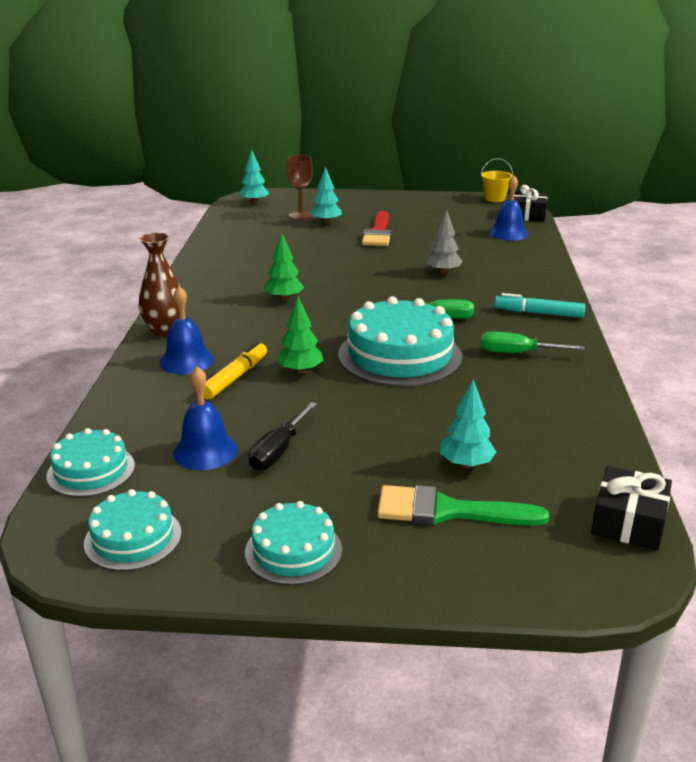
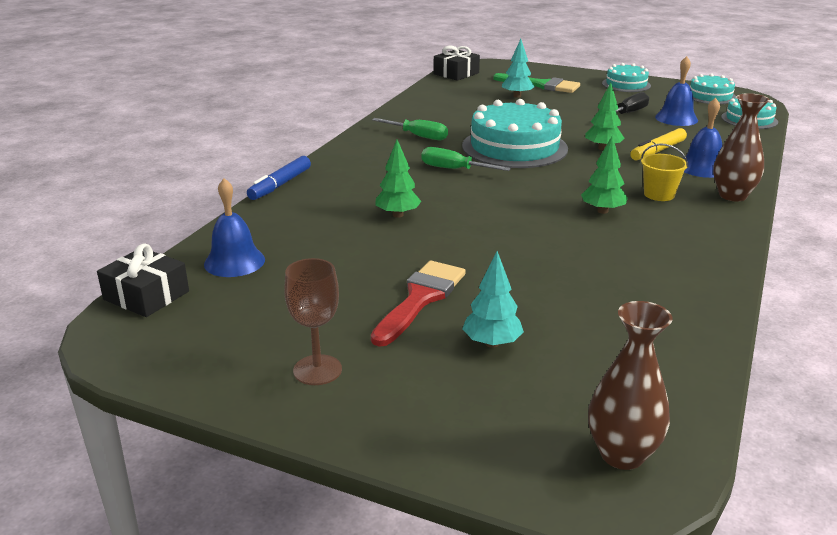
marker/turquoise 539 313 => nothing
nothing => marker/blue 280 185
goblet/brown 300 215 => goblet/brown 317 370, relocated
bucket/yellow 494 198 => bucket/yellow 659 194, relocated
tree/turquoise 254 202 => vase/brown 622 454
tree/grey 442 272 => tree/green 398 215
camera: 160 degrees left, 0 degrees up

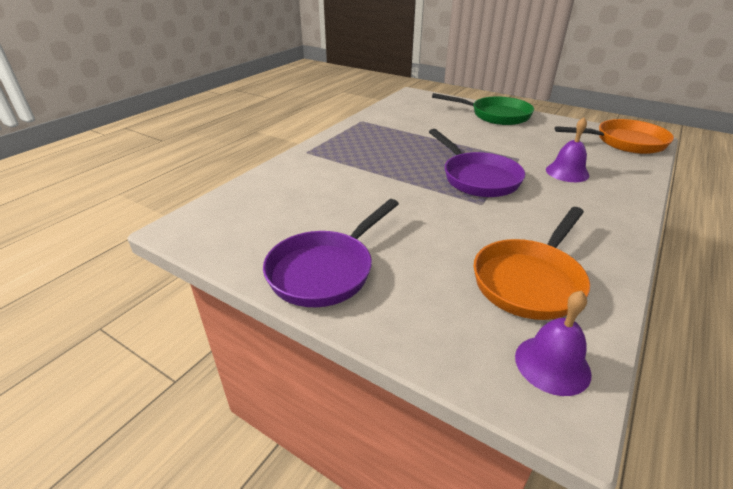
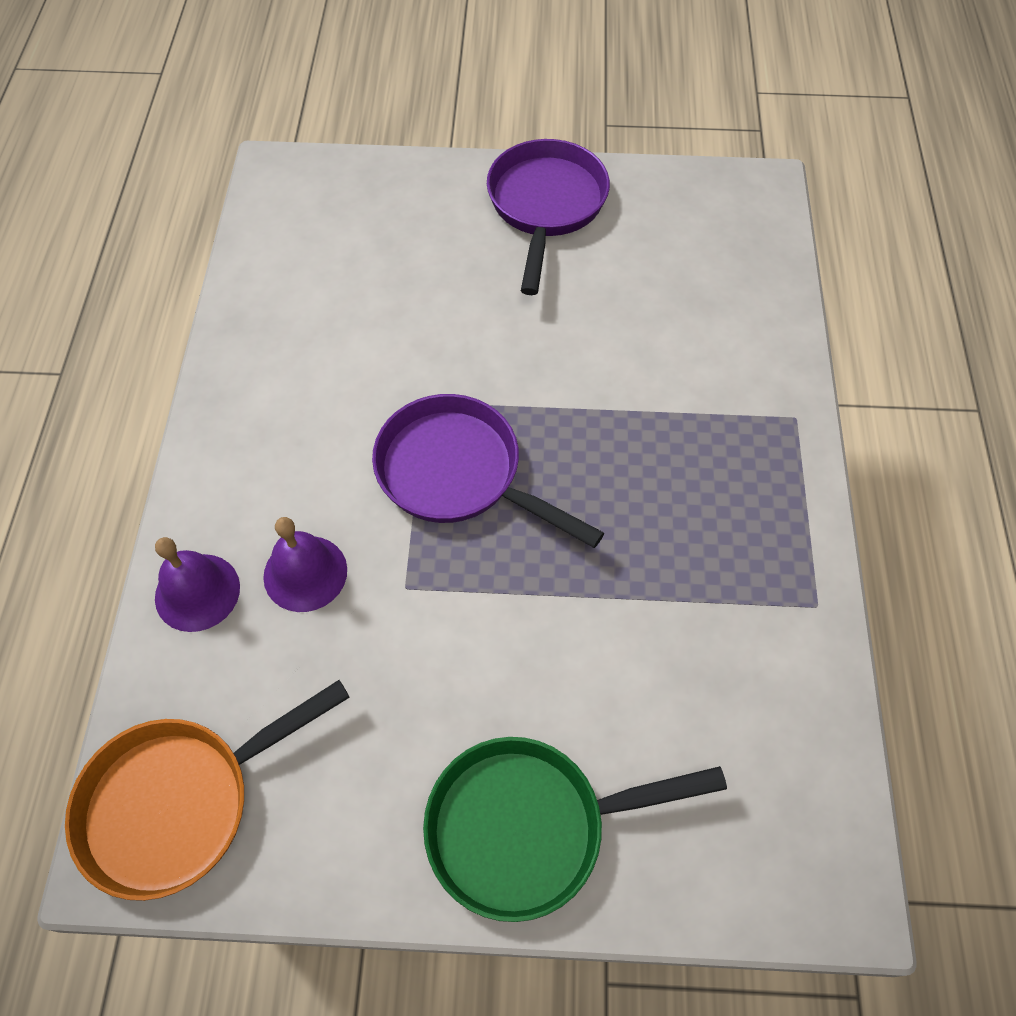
pan/orange 530 280 => nothing
bell/purple 552 364 => bell/purple 197 592, relocated
camera: 150 degrees right, 25 degrees up

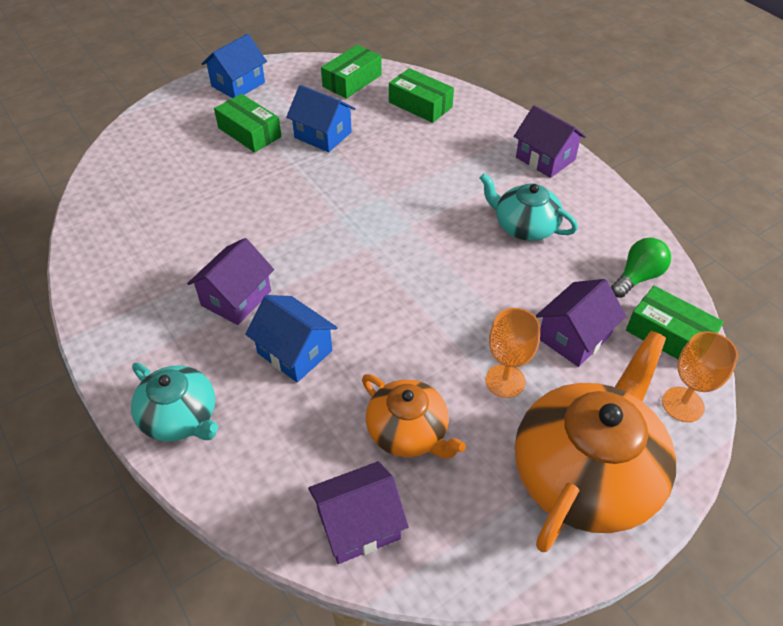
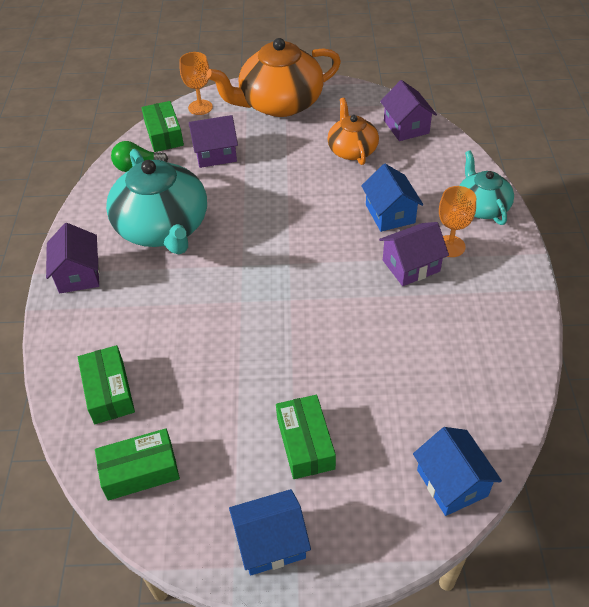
house/blue 323 135 => house/blue 452 483, relocated
goblet/orange 505 381 => goblet/orange 450 246, relocated
house/purple 359 524 => house/purple 406 126, 60 degrees clockwise
teapot/turquoise 524 226 => teapot/turquoise 163 228, x1.76
camera: 145 degrees left, 0 degrees up

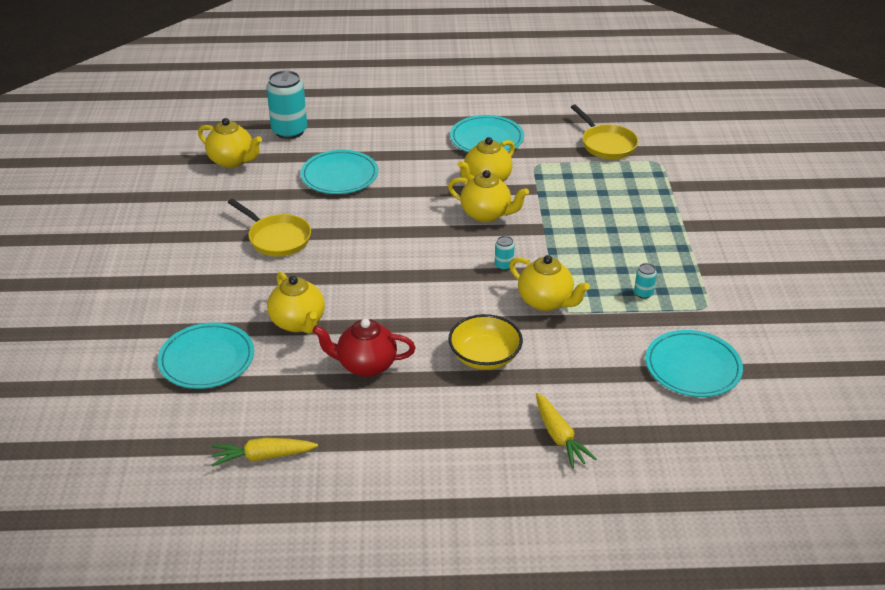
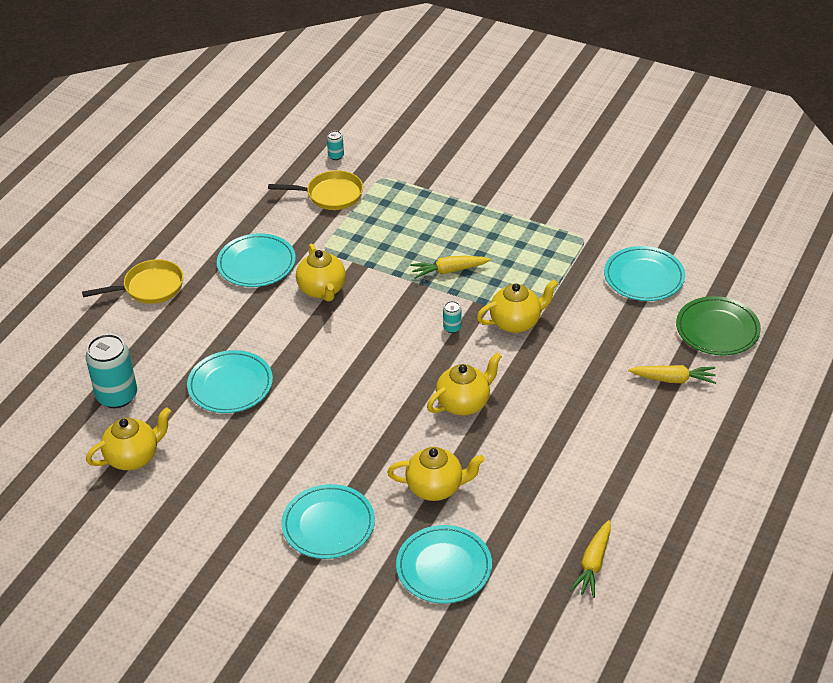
teapot/red 366 365 => nothing
bowl/yellow 484 356 => nothing
nothing => plate/turquoise 328 524
nothing => carrot/yellow 449 271
nothing => plate/green 717 329
pan/yellow 276 238 => pan/yellow 149 287, relocated
teapot/yellow 486 214 => teapot/yellow 464 403, relocated
can/turquoise 643 293 => can/turquoise 336 156, relocated
camera: 60 degrees left, 5 degrees up

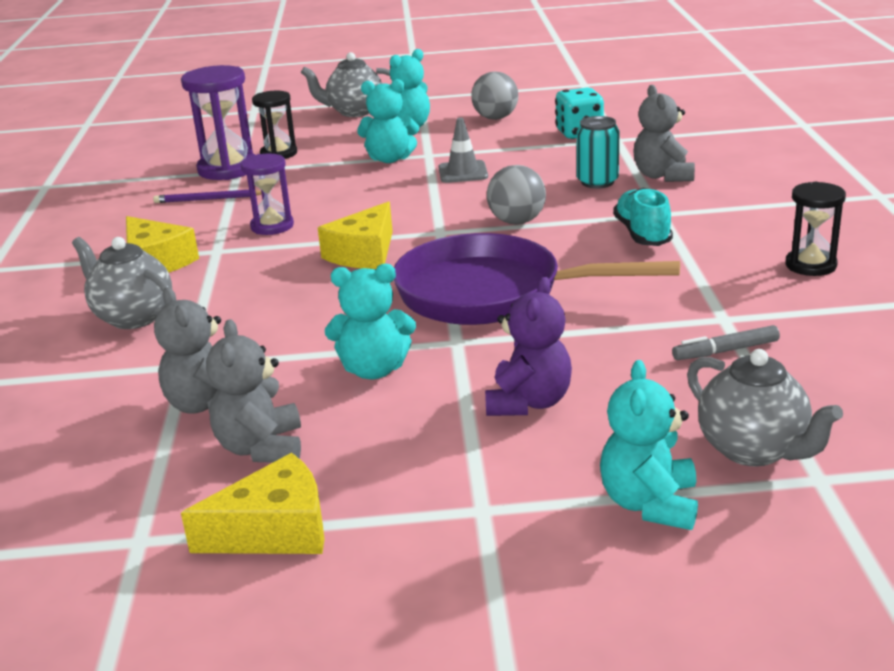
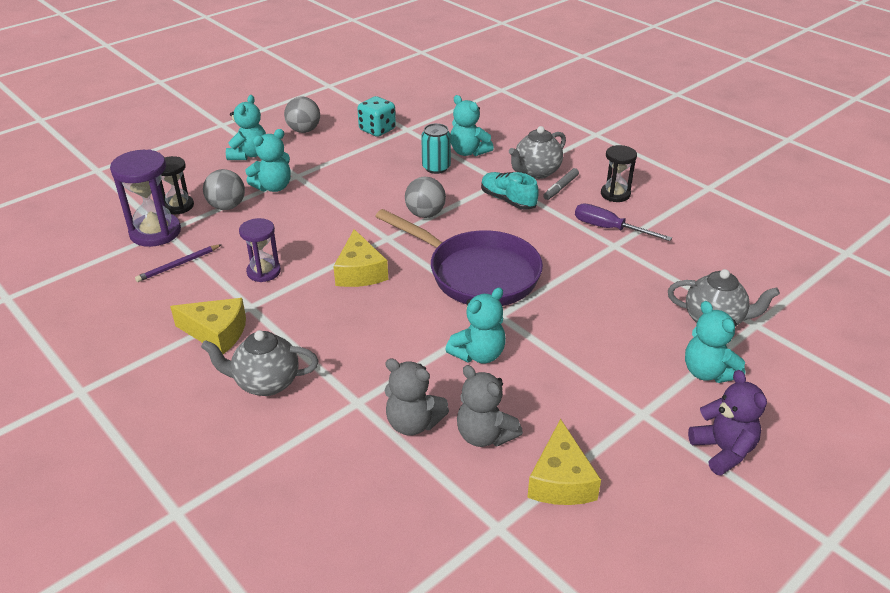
traffic cone/grey 463 172 => nothing
nothing => ball/grey 227 206
nothing => screwdriver/purple 609 228
teapot/grey 354 112 => teapot/grey 536 172, relocated
teddy bear/purple 528 402 => teddy bear/purple 723 450, relocated
marker/grey 725 351 => marker/grey 560 188, relocated
teddy bear/grey 662 176 => teddy bear/turquoise 468 152
cheese/yellow 274 530 => cheese/yellow 561 480, 150 degrees clockwise
pan/purple 491 294 => pan/purple 477 274, 120 degrees counterclockwise
camera: 40 degrees left, 10 degrees up

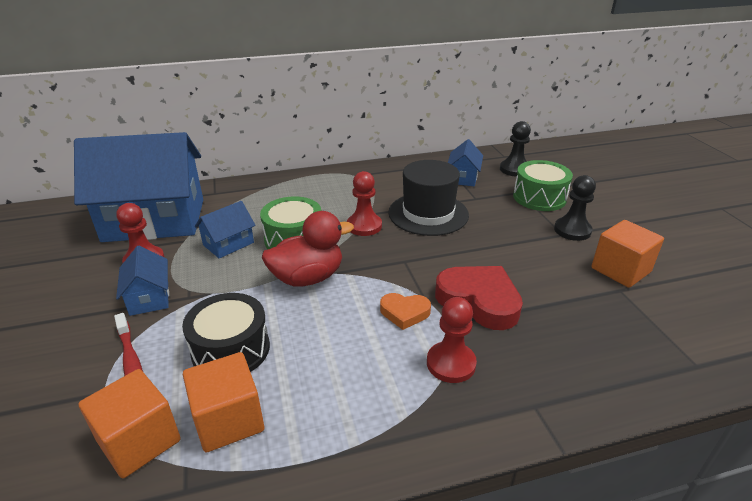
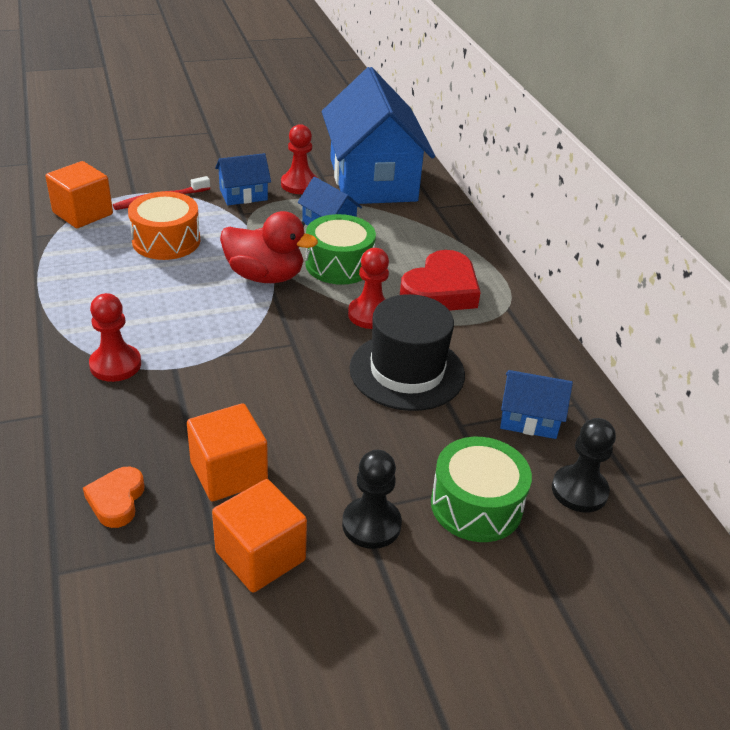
cube/orange 229 420 => cube/orange 229 473, relocated
heart/orange 404 313 => heart/orange 116 500, relocated
heart/red 479 301 => heart/red 440 291, relocated
drum/black 231 349 => drum/orange 166 241
duck/red 308 278 => duck/red 265 276, 45 degrees counterclockwise
camera: 85 degrees right, 5 degrees up

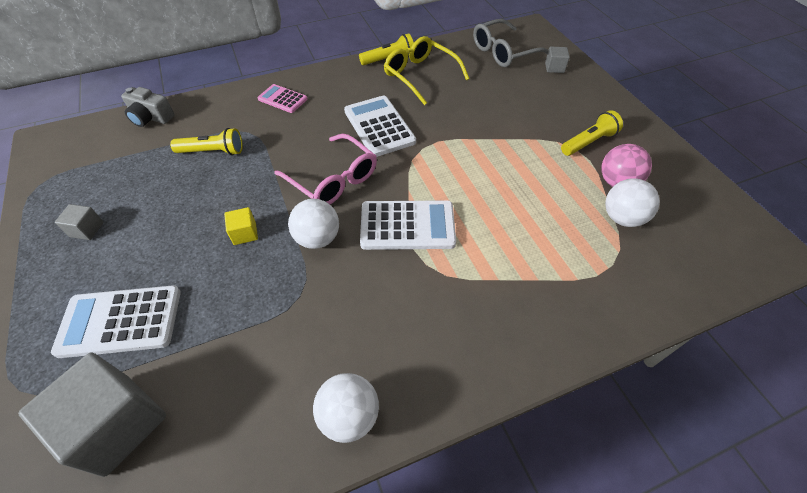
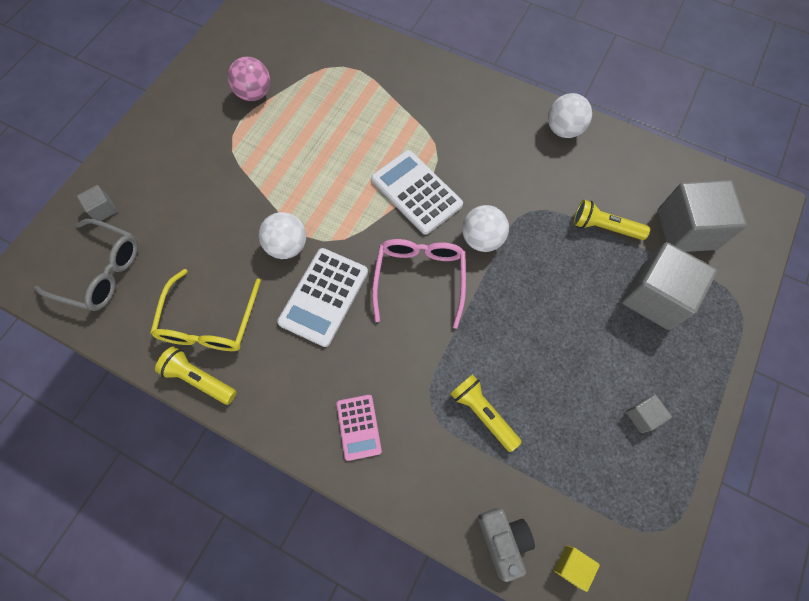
cube/yellow 245 233 => cube/yellow 571 565, relocated
flashlight/yellow 588 142 => flashlight/yellow 604 227, relocated
ball/white 622 218 => ball/white 287 246, relocated
calculator/white 120 321 => cube/grey 655 297
camera: 130 degrees left, 15 degrees up

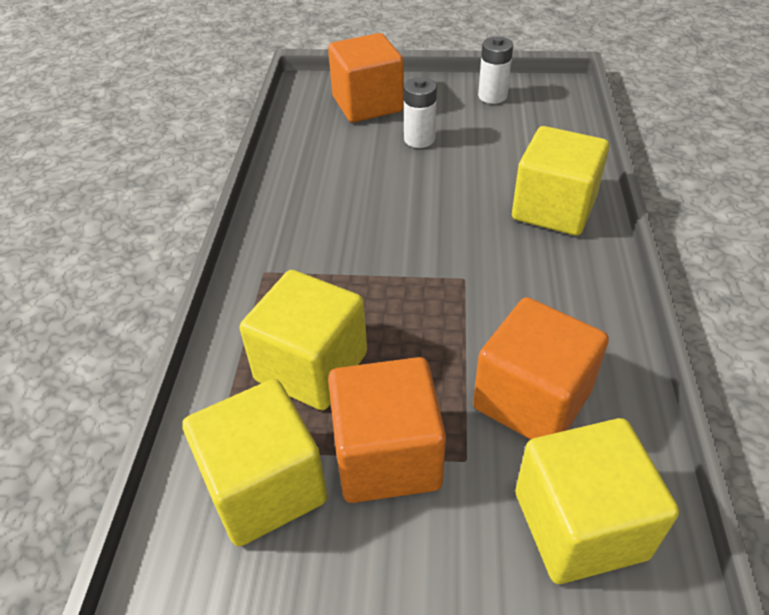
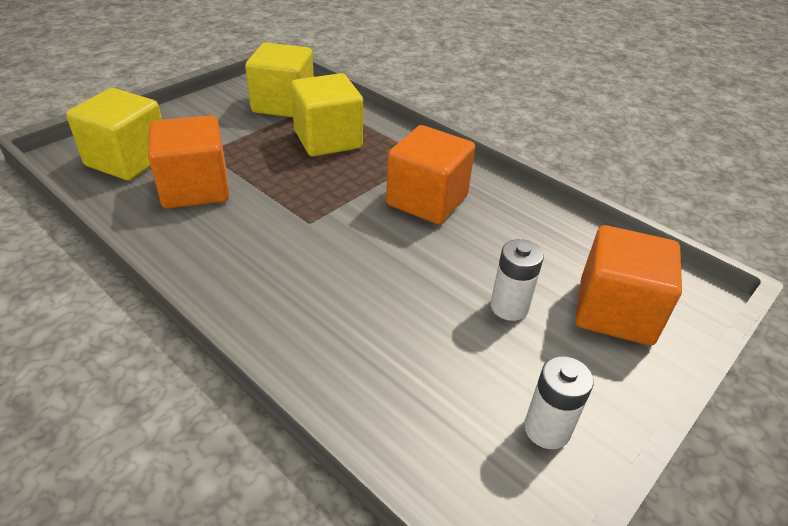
cube/yellow 553 209 => nothing
cube/orange 387 456 => cube/orange 427 200, relocated
camera: 125 degrees right, 5 degrees down

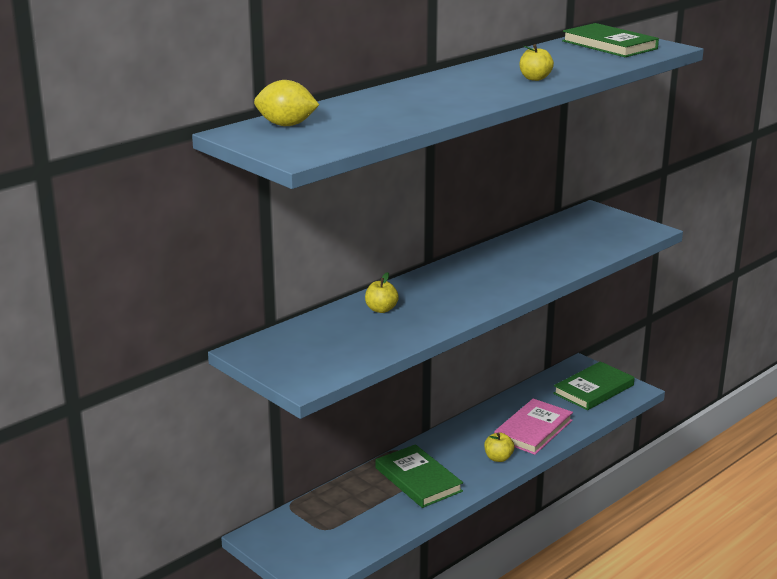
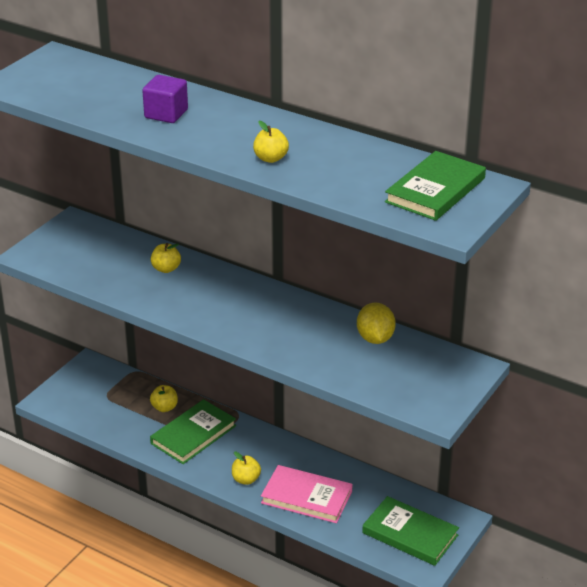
nothing => cube/purple 166 114
nothing => apple/yellow 164 408
lemon/yellow 286 125 => lemon/yellow 375 338, relocated
camera: 75 degrees right, 10 degrees up

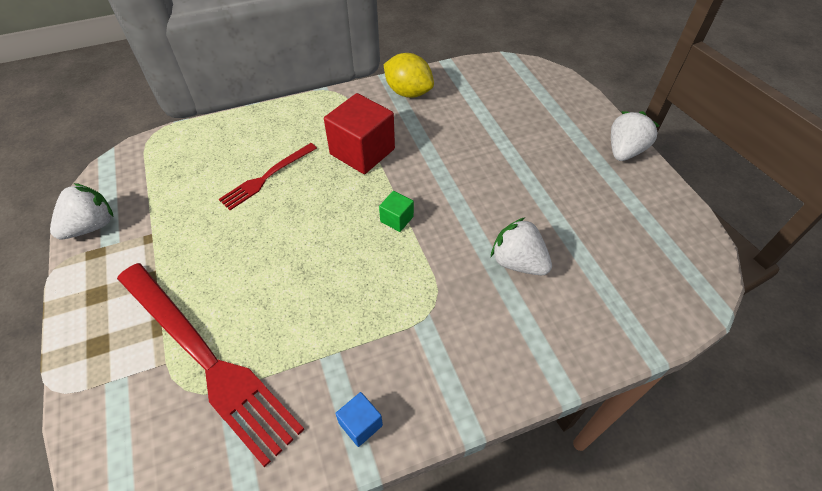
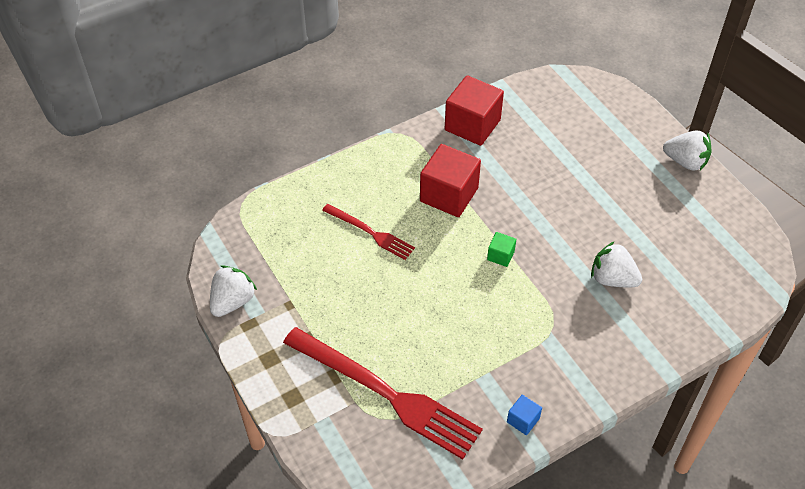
lemon/yellow 408 92 => cube/red 472 125
fork/red 267 177 => fork/red 370 232, 90 degrees counterclockwise
strawberry/white 624 151 => strawberry/white 685 161, 90 degrees clockwise
camera: 10 degrees left, 0 degrees up

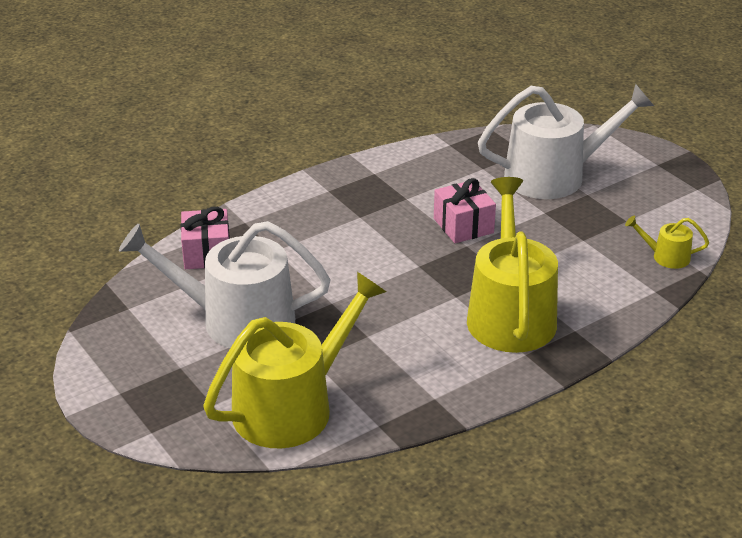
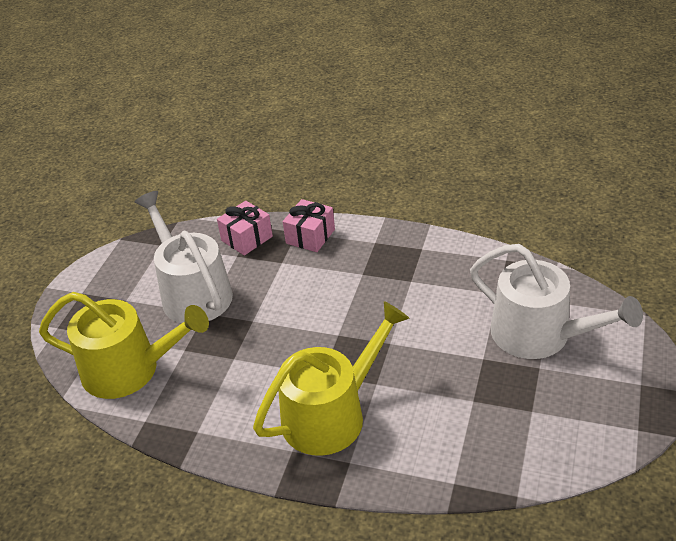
watering can/yellow 666 257 => nothing
gift/pink 463 226 => gift/pink 310 236, relocated
camera: 55 degrees right, 5 degrees up

